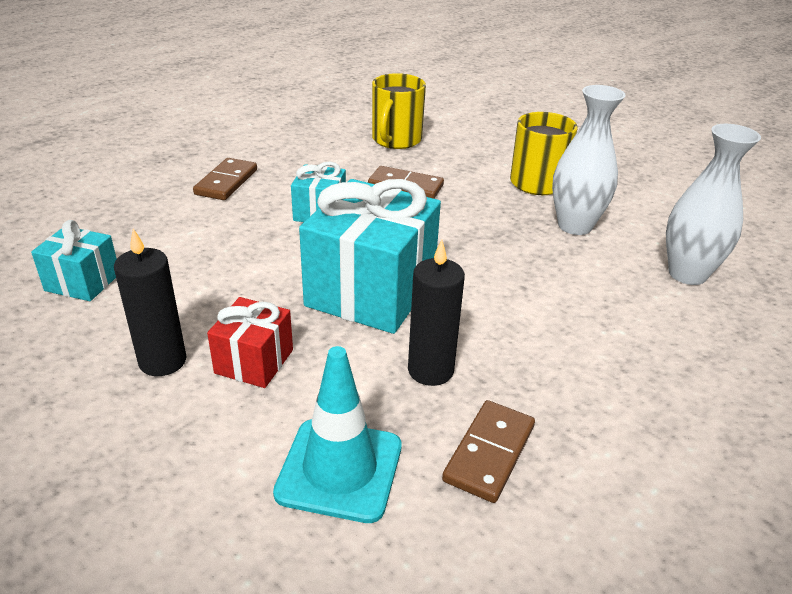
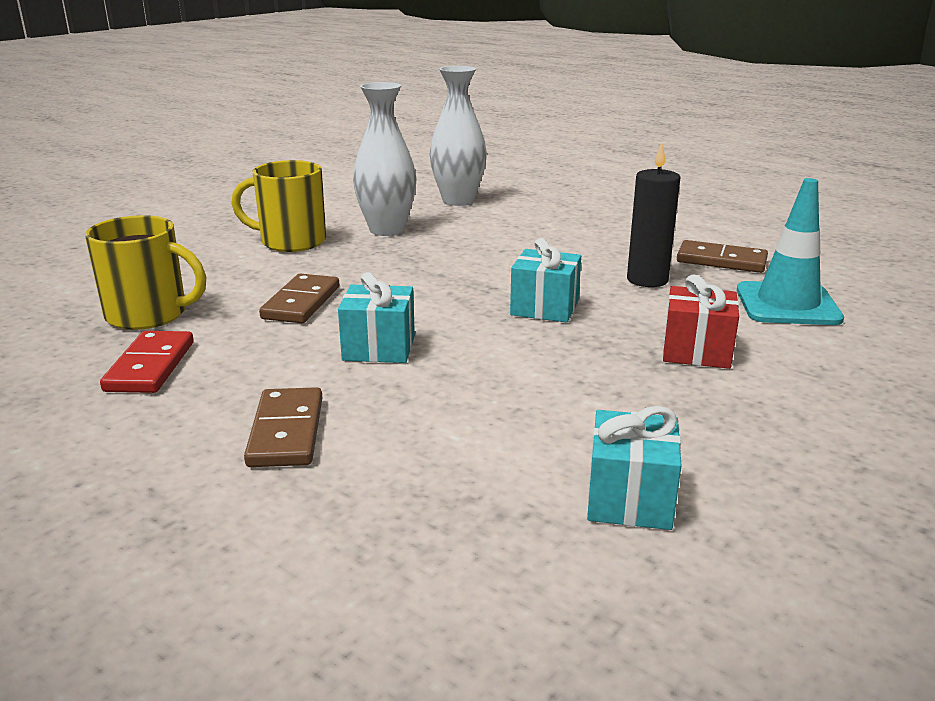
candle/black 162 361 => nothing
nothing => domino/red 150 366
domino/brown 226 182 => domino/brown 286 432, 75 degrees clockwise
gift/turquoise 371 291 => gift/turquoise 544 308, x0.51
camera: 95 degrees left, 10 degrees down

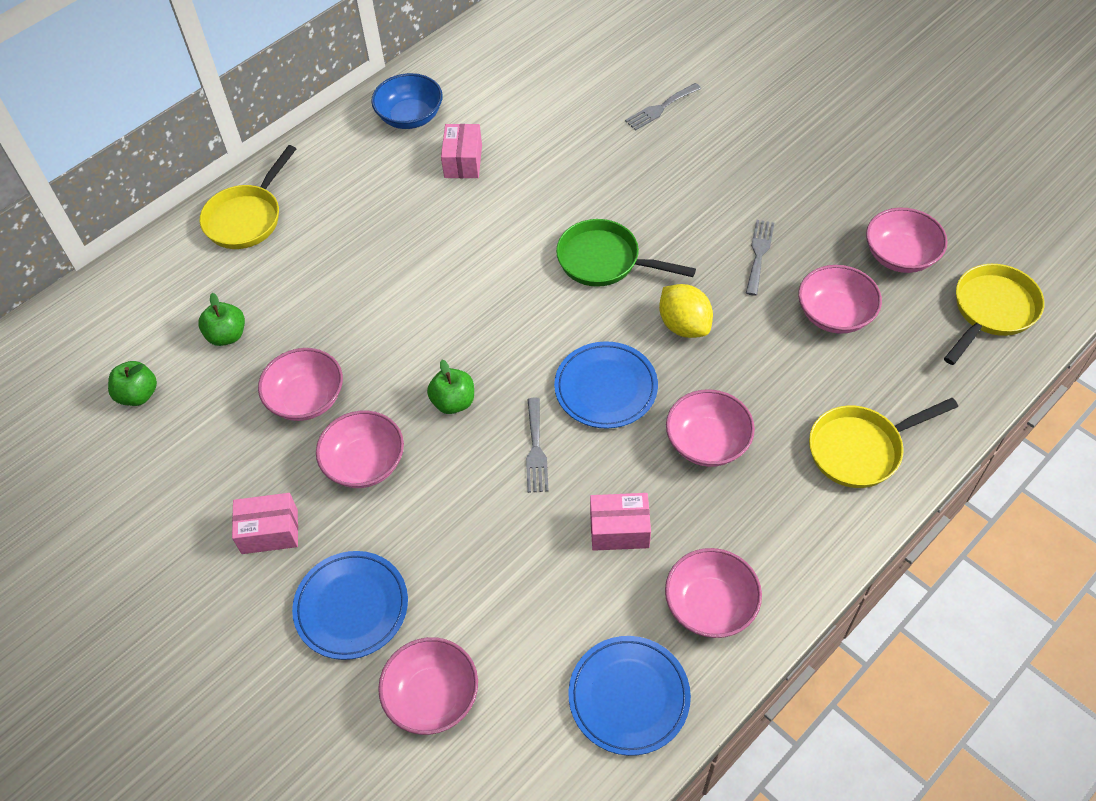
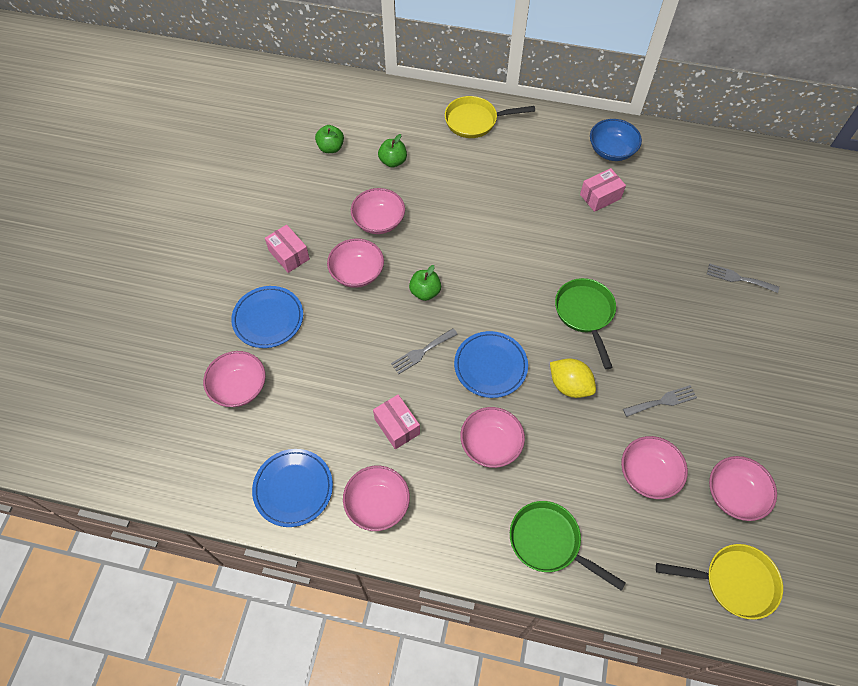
pan/yellow 861 449 => pan/green 549 542
lemon/yellow 684 325 => lemon/yellow 569 385, 75 degrees counterclockwise
camera: 55 degrees right, 5 degrees up

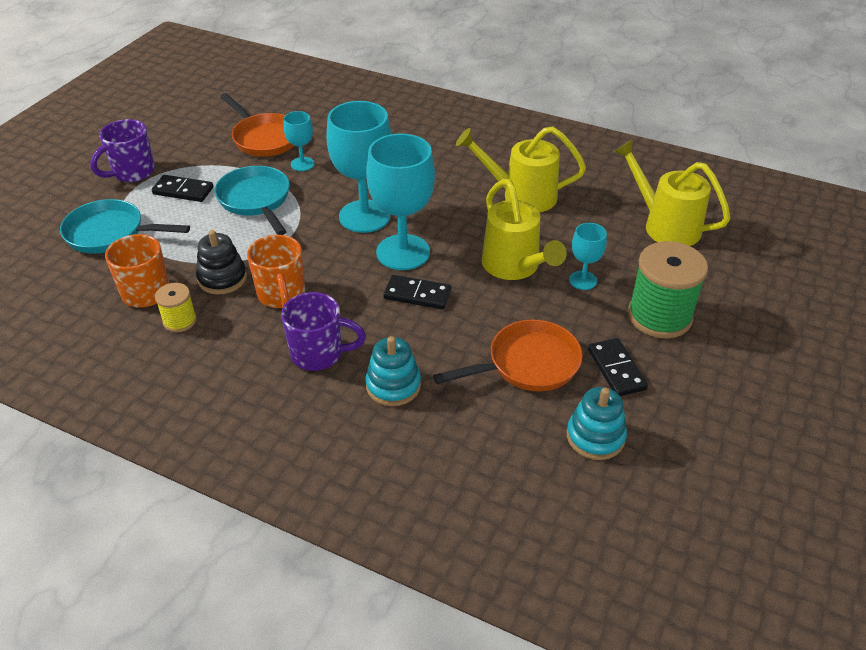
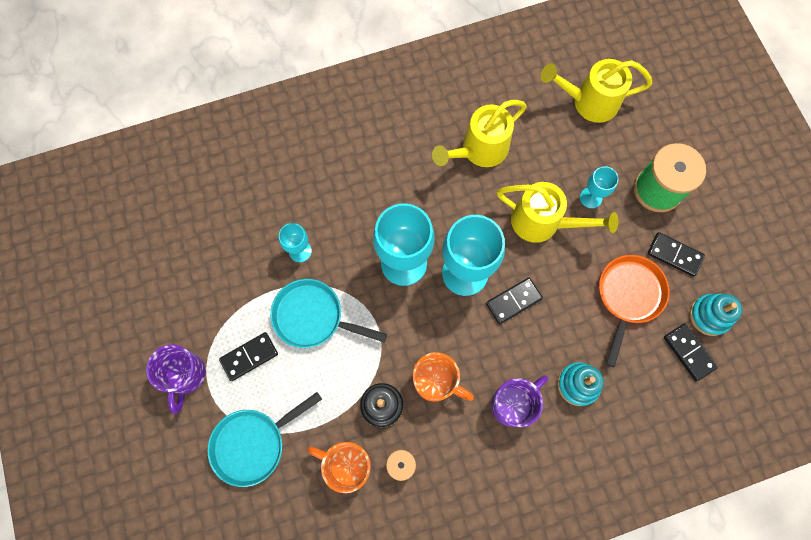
pan/orange 264 138 => nothing
nothing => domino/black 689 352
camera: 45 degrees left, 30 degrees up

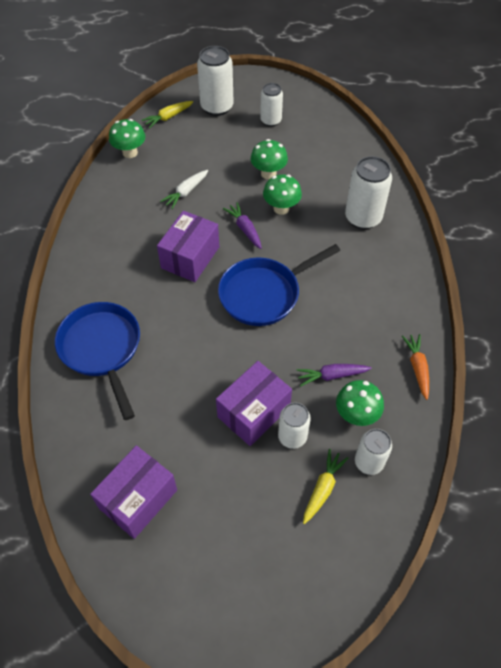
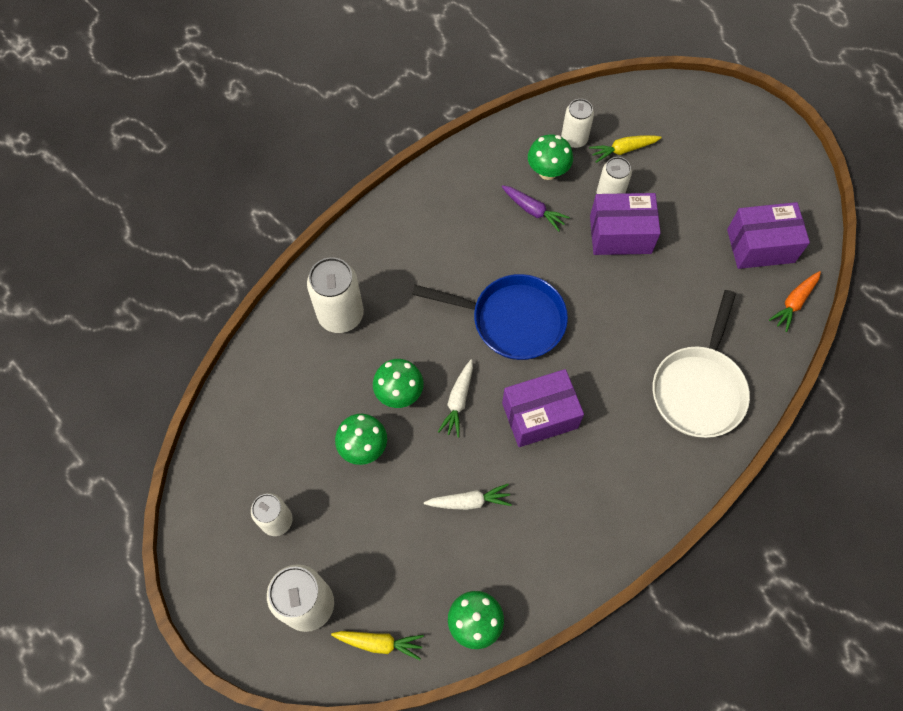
carrot/orange 417 367 => carrot/orange 794 303, relocated
pan/blue 102 349 => pan/white 699 389
carrot/purple 245 229 => carrot/white 458 401
camera: 135 degrees left, 10 degrees up

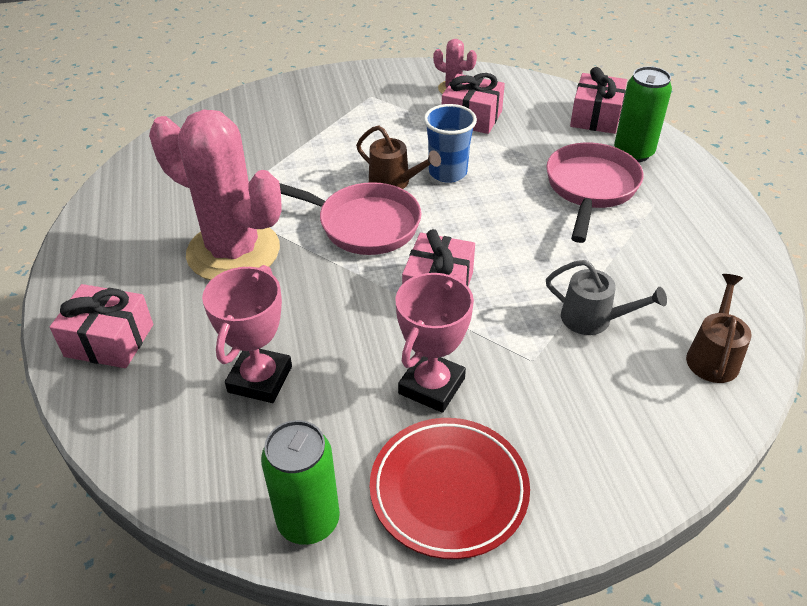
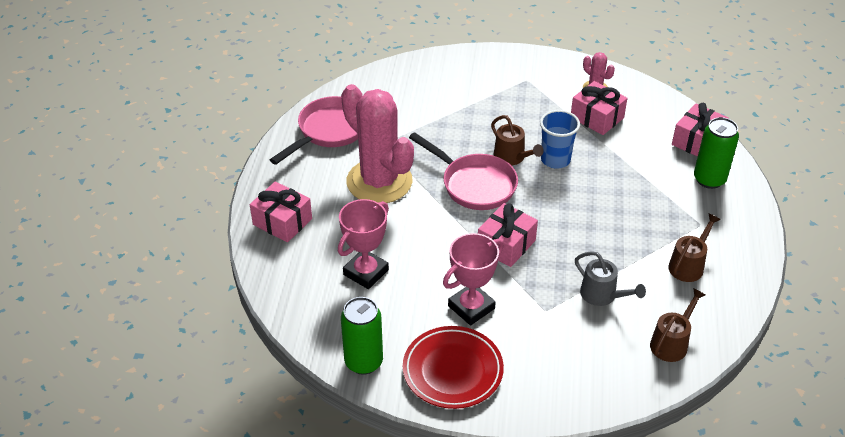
nothing => watering can/brown 688 265
pan/pink 590 189 => pan/pink 329 131, relocated
camera: 20 degrees right, 0 degrees up

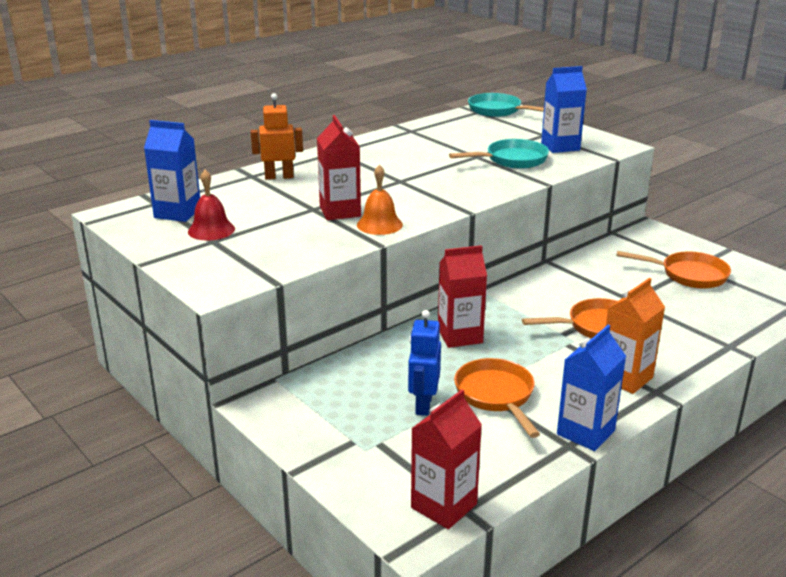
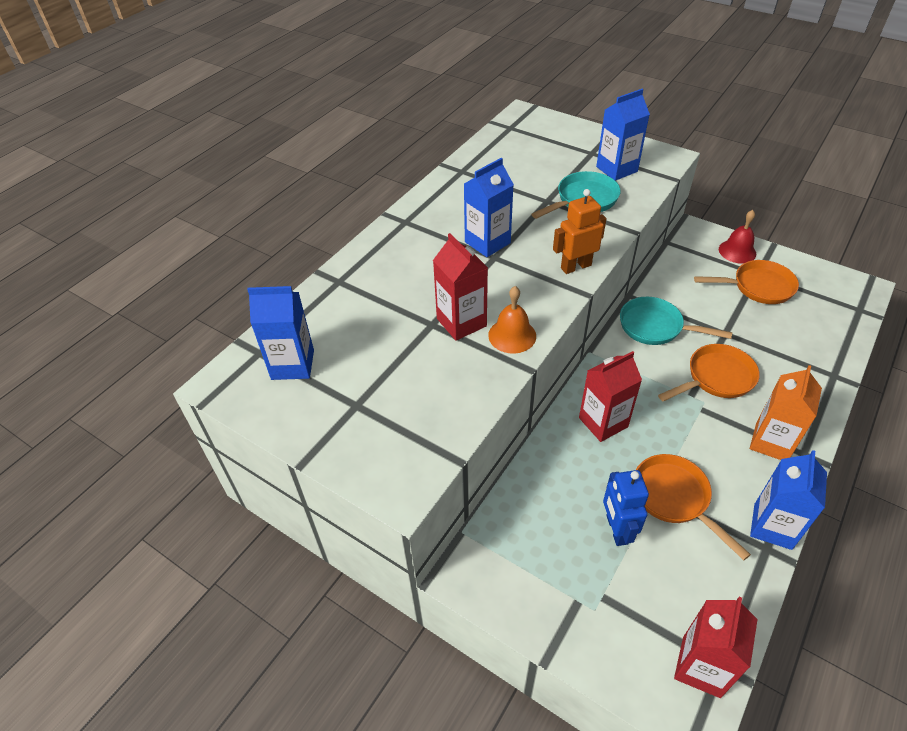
nothing => carton/blue 487 242
bell/red 211 230 => bell/red 737 251, relocated
robot/orange 279 177 => robot/orange 575 266, relocated
pan/turquoise 498 111 => pan/turquoise 655 327, relocated
camera: 15 degrees left, 20 degrees up

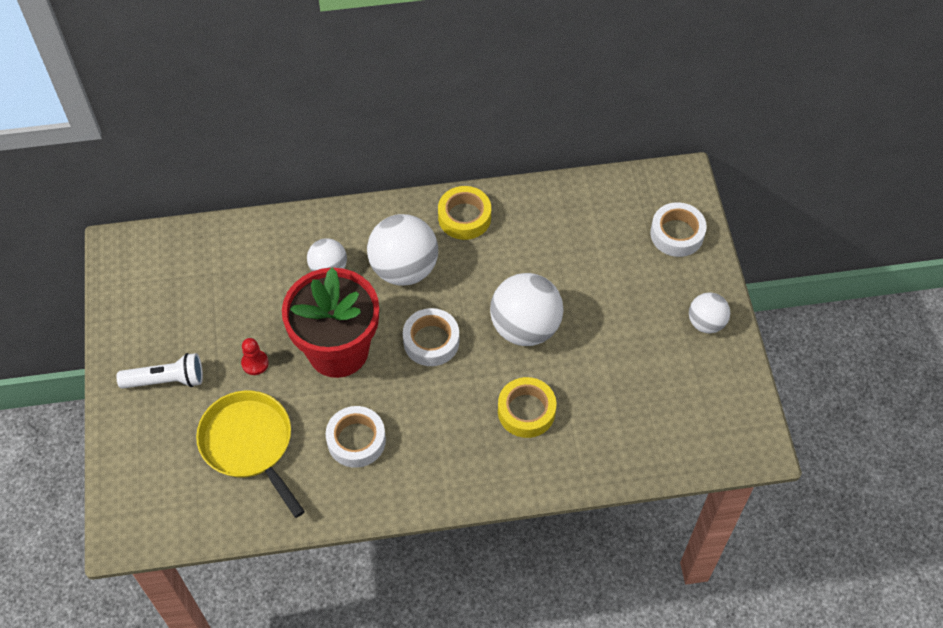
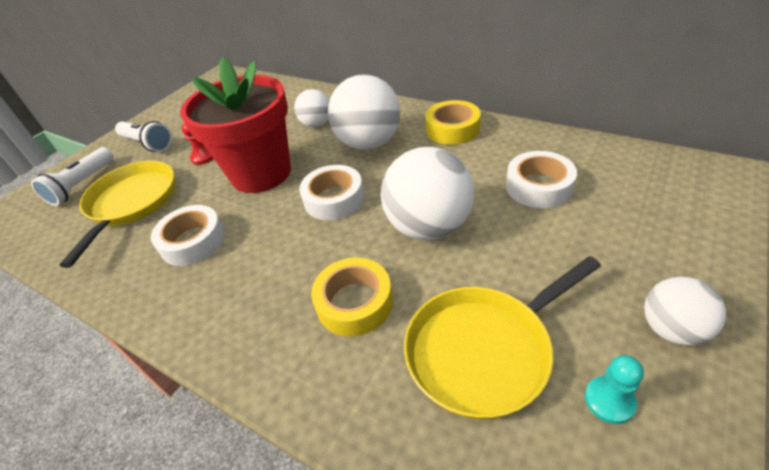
nothing => flashlight/white 82 185
nothing => pan/yellow 484 350
nothing => pawn/turquoise 609 400
tape/white 677 234 => tape/white 538 186, relocated
camera: 45 degrees right, 15 degrees down

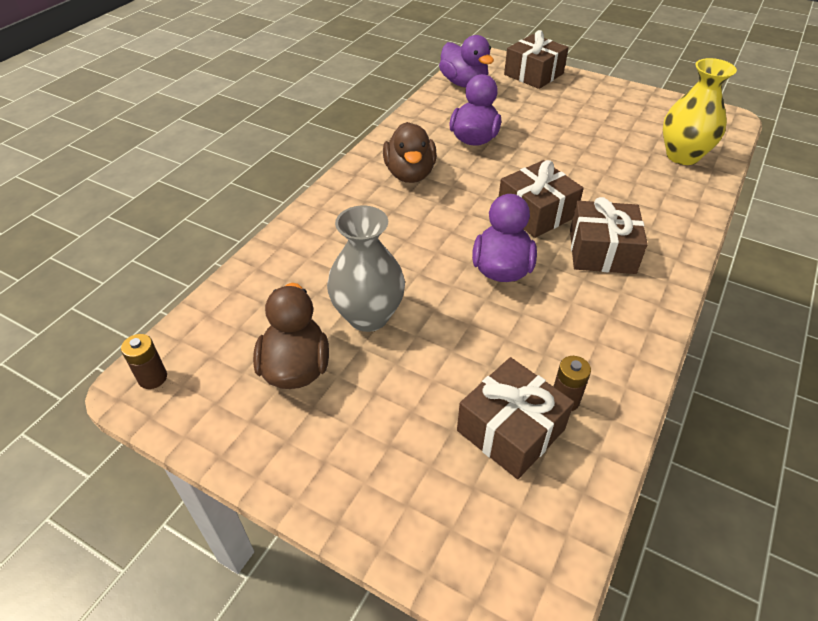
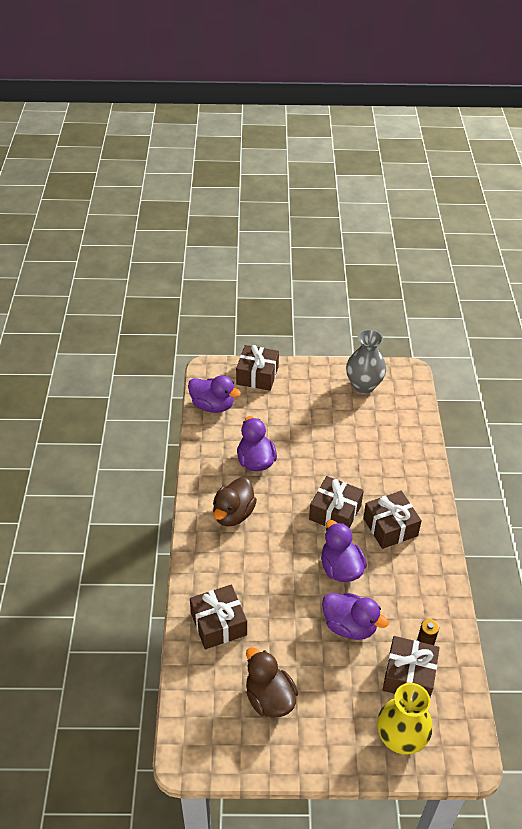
battery/brown 152 378 => nothing
nothing => gift/brown 218 624
nothing => duck/purple 349 626
vase/grey 368 316 => vase/grey 363 385, relocated
vase/yellow 682 156 => vase/yellow 400 739, relocated
duck/brown 410 174 => duck/brown 233 514, 60 degrees clockwise
camera: 30 degrees left, 0 degrees up

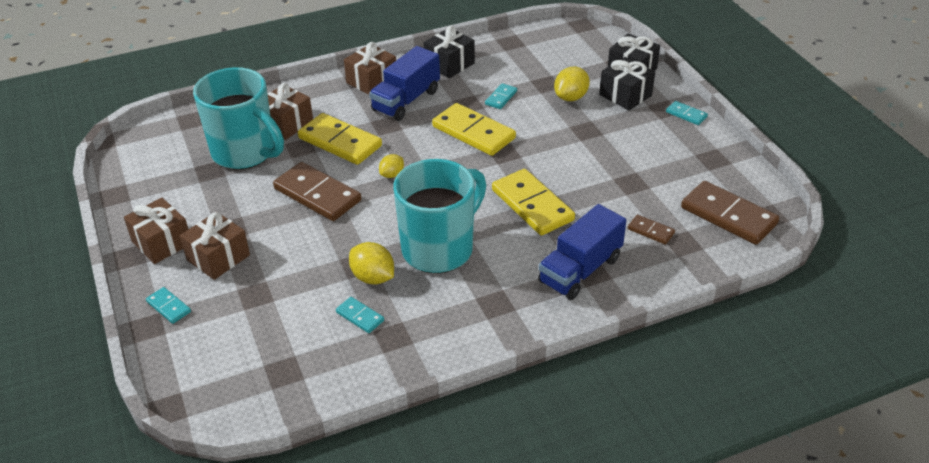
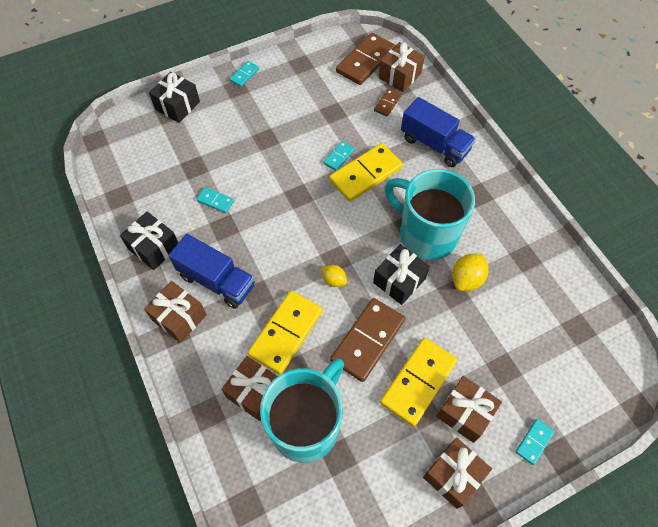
lemon/yellow 571 97 => nothing
nothing => gift/brown 400 76
domino/turquoise 360 316 => domino/turquoise 339 157, relocated
domino/yellow 473 132 => domino/yellow 418 382, relocated
gift/black 625 95 => gift/black 399 281, relocated
camera: 95 degrees left, 20 degrees up

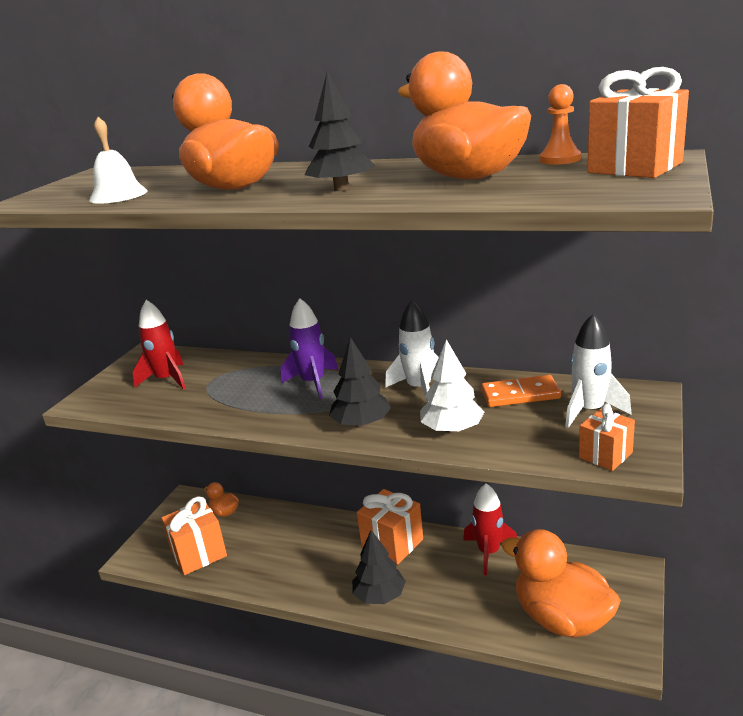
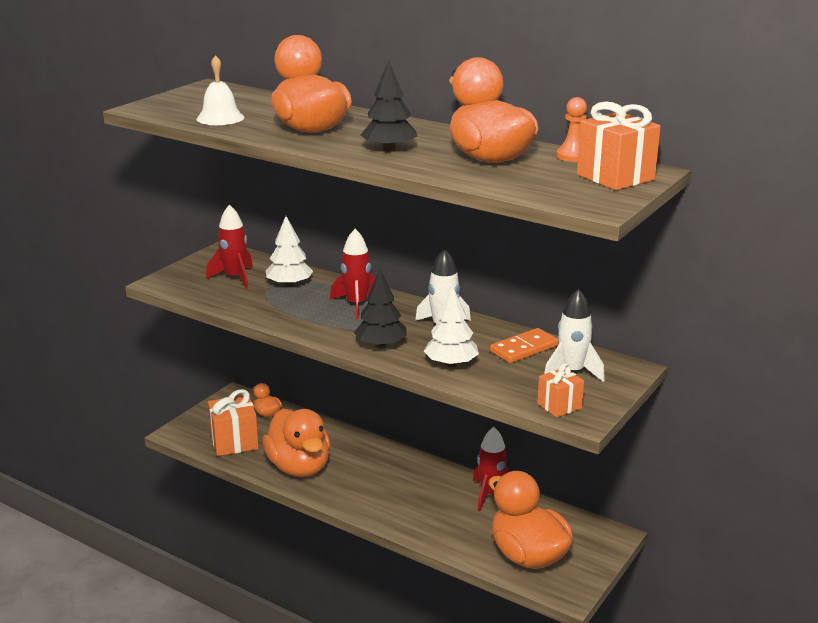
tree/black 379 596 => nothing
gift/orange 392 543 => nothing
nothing => duck/orange 299 467
nothing => tree/white 289 285
rocket/purple 313 383 => rocket/red 356 305
domino/orange 520 394 => domino/orange 524 348, 45 degrees counterclockwise
camera: 10 degrees right, 0 degrees up

